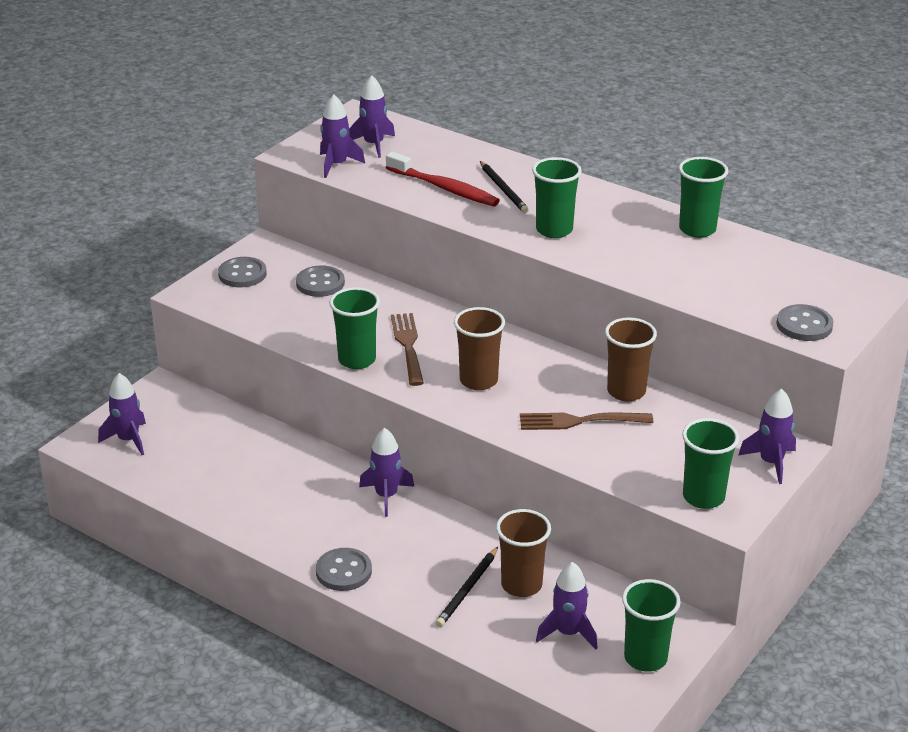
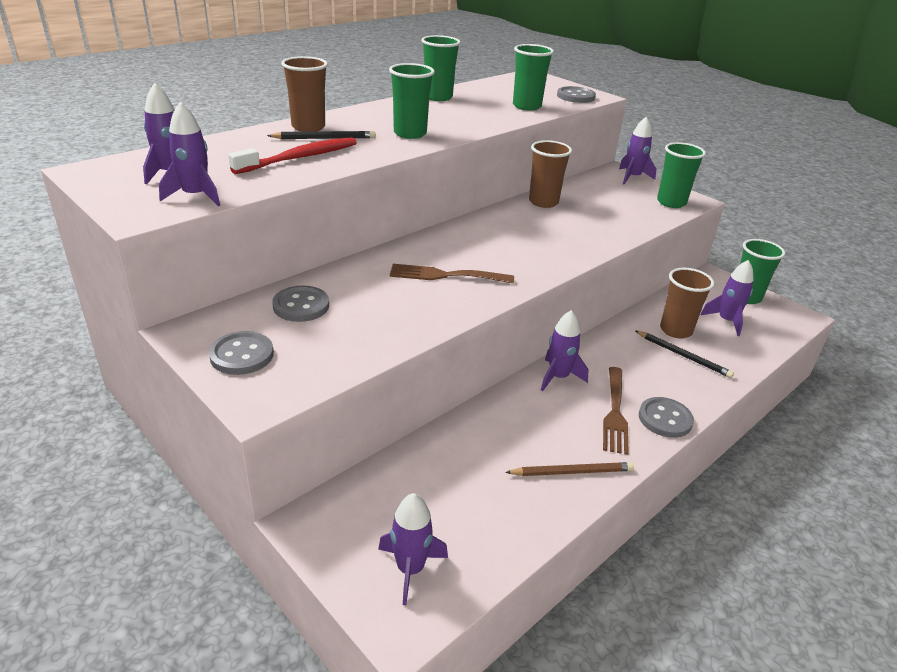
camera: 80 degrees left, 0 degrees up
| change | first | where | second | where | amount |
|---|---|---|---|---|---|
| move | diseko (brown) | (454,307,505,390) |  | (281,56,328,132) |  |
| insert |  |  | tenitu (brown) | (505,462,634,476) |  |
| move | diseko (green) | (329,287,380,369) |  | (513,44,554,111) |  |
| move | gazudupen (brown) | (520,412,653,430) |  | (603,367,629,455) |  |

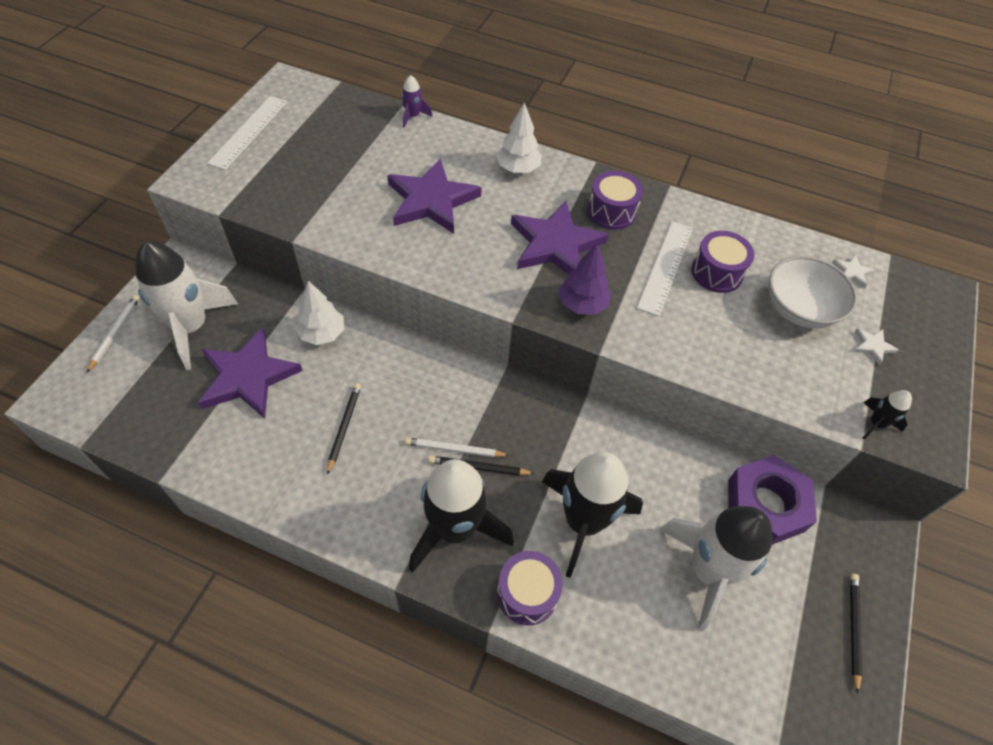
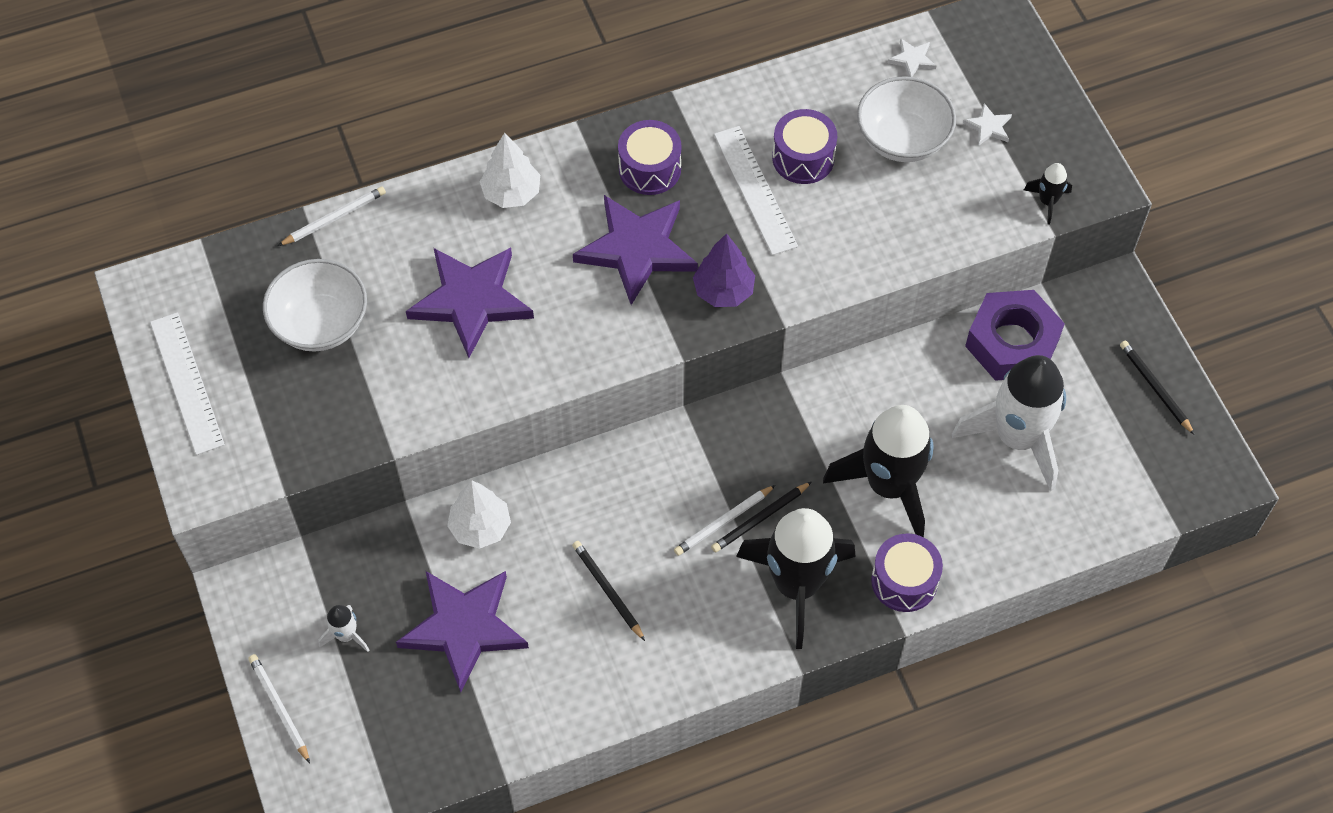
camera: 40 degrees left, 5 degrees up
| change | first | where | second | where | amount |
|---|---|---|---|---|---|
| insert |  |  | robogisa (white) | (263,259,367,352) |  |
| replace | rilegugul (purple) | (402,75,432,128) | tenitu (white) | (278,186,386,246) |  |
| resize | rilegugul (white) | (135,241,238,370) |  | (318,605,370,652) | x0.42 |

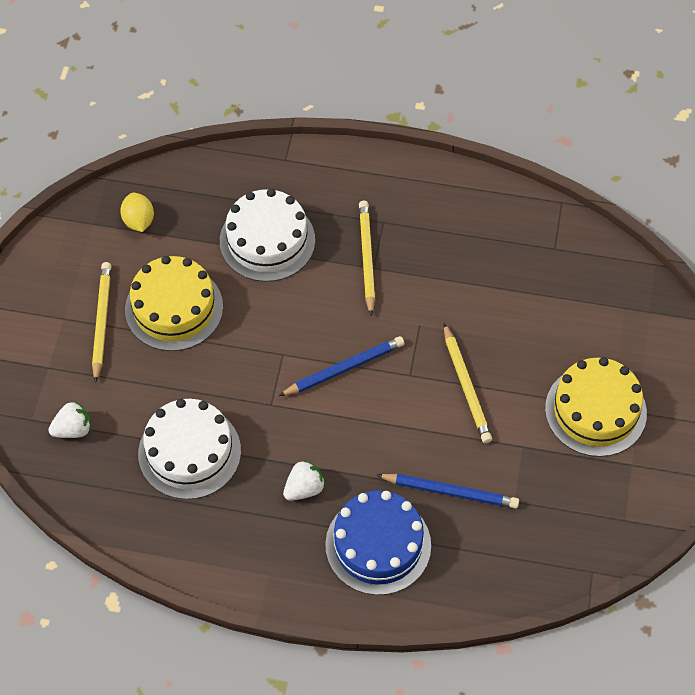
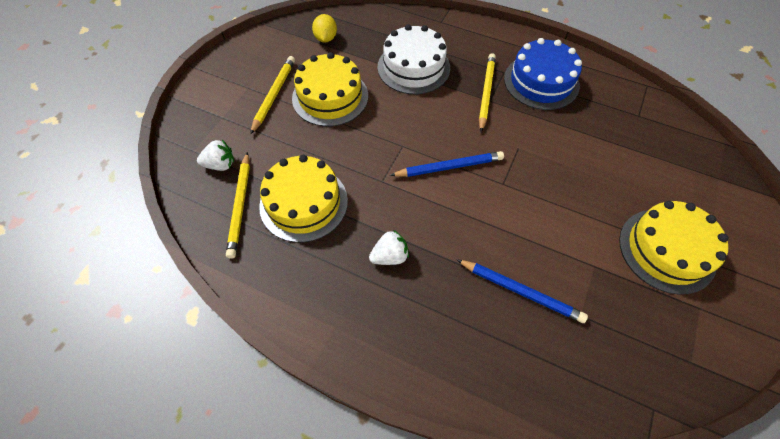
camera: 15 degrees right, 0 degrees up
| change | first | where | second | where | amount |
|---|---|---|---|---|---|
| move | tenitu (yellow) | (444,323,492,443) |  | (226,152,250,259) |  |
| recolor | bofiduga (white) | (138,399,241,500) | bofiduga (yellow) | (259,155,348,242) |  |
| move | bofiduga (blue) | (325,490,431,595) |  | (504,38,582,110) |  |

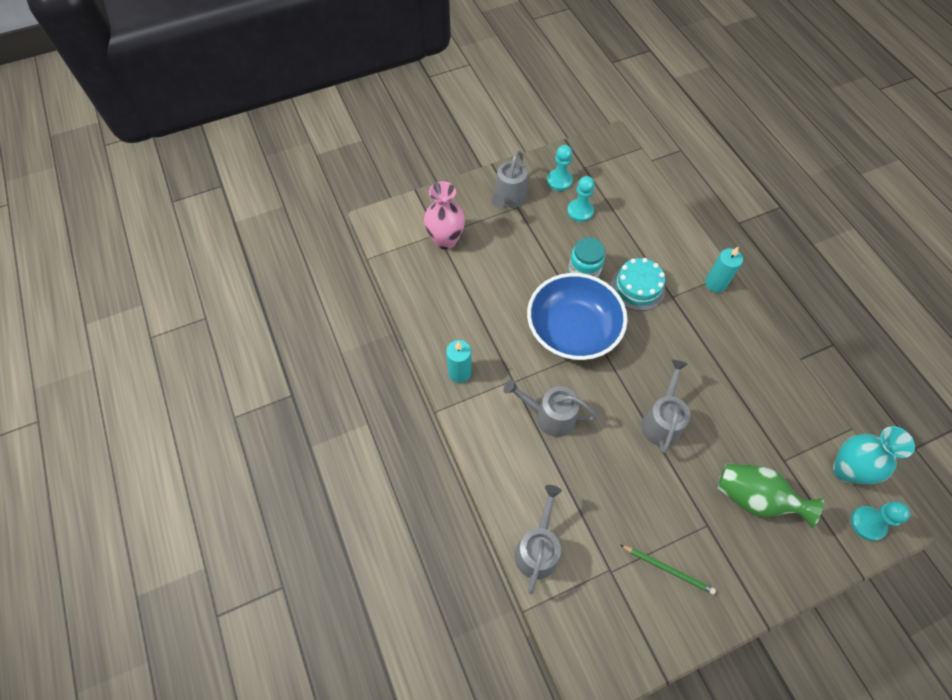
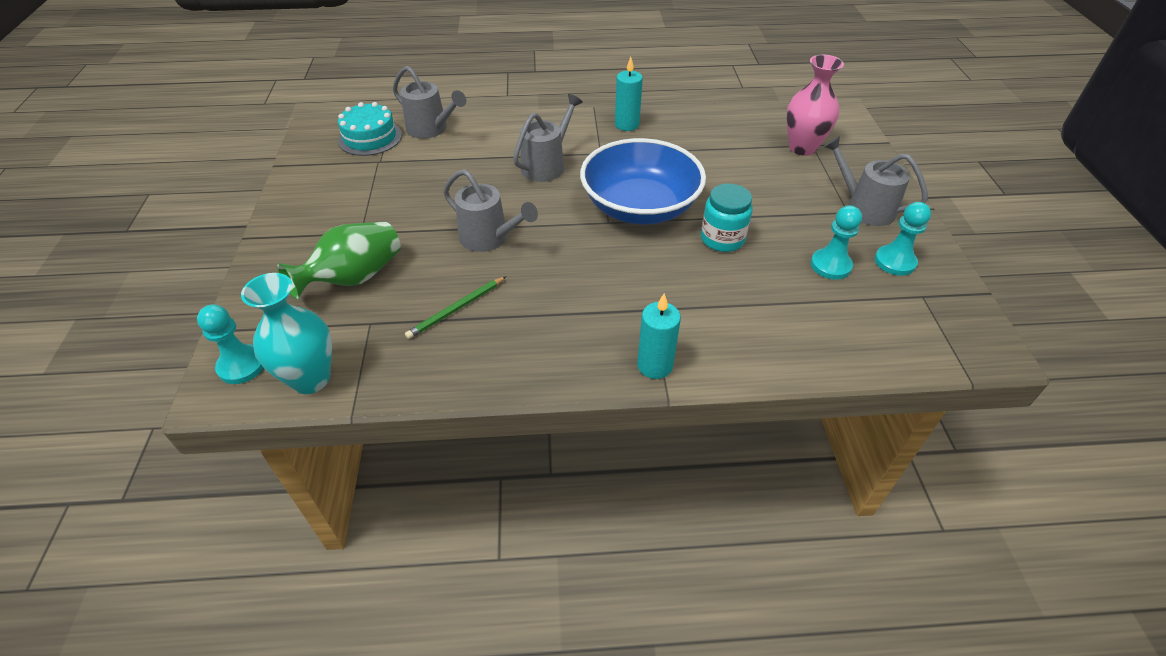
camera: 110 degrees right, 15 degrees down
| change | first | where | second | where | amount |
|---|---|---|---|---|---|
| move | bofiduga (turquoise) | (611,258,665,311) |  | (338,102,402,156) |  |
| move | tenitu (green) | (621,545,716,595) |  | (405,276,506,339) |  |

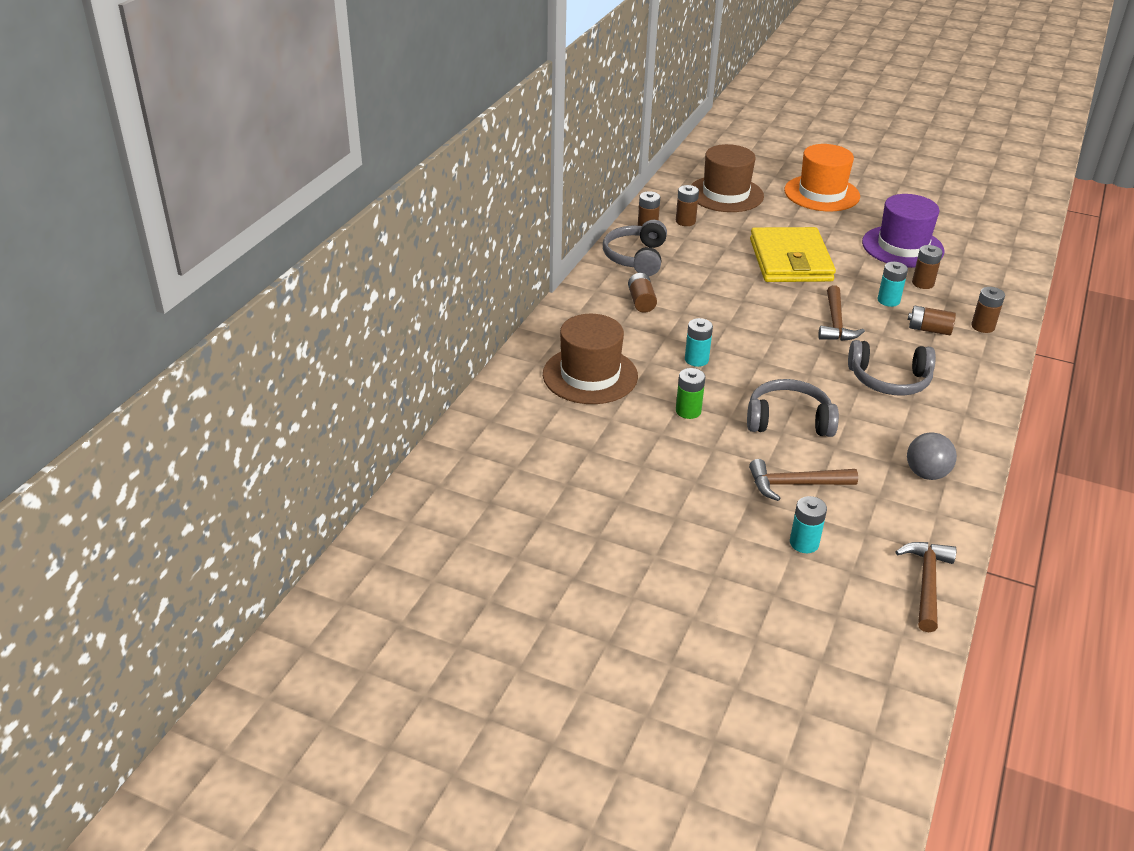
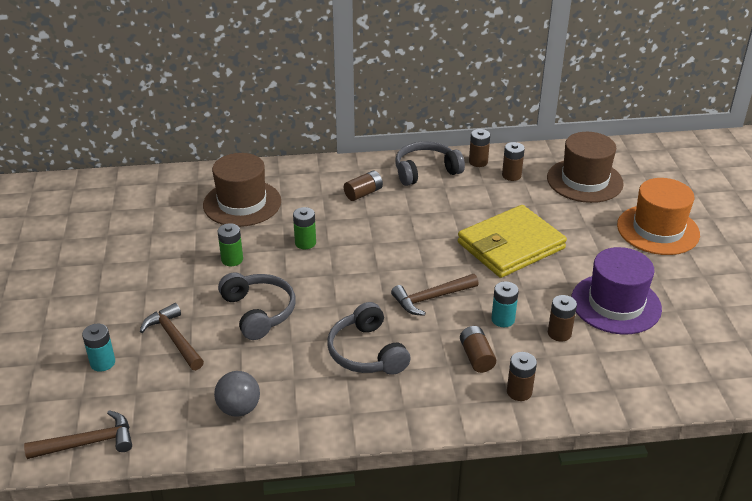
camera: 60 degrees right, 0 degrees up
| change | first | where | second | where | amount |
|---|---|---|---|---|---|
| recolor | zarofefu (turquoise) | (685,318,713,367) | zarofefu (green) | (293,207,316,249) |  |

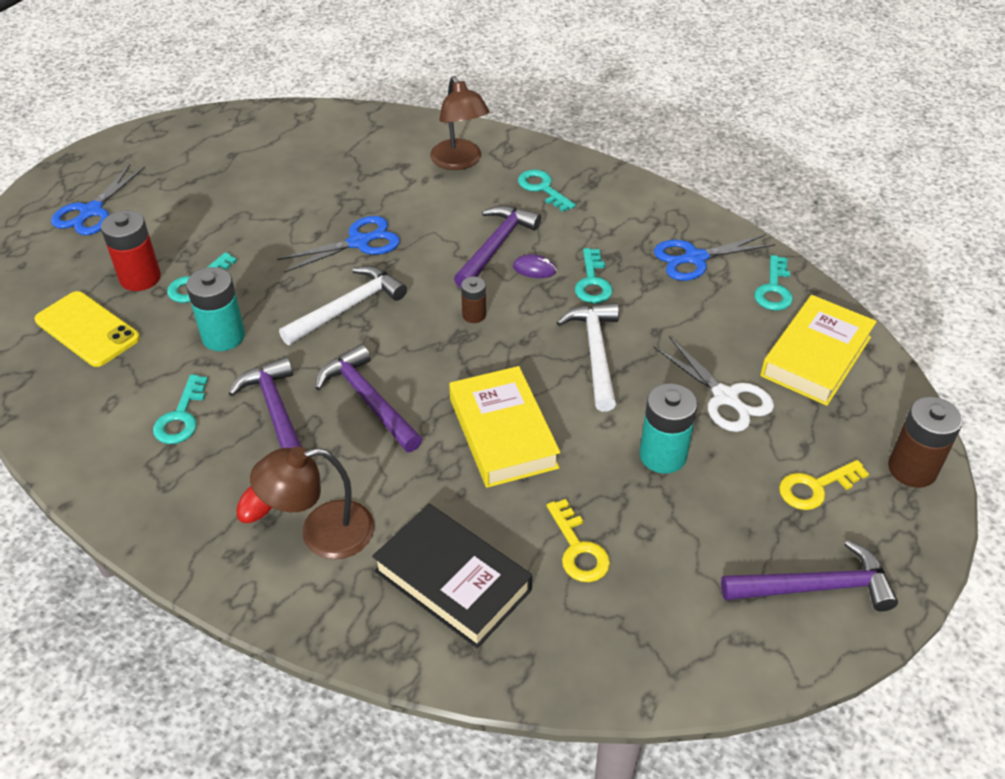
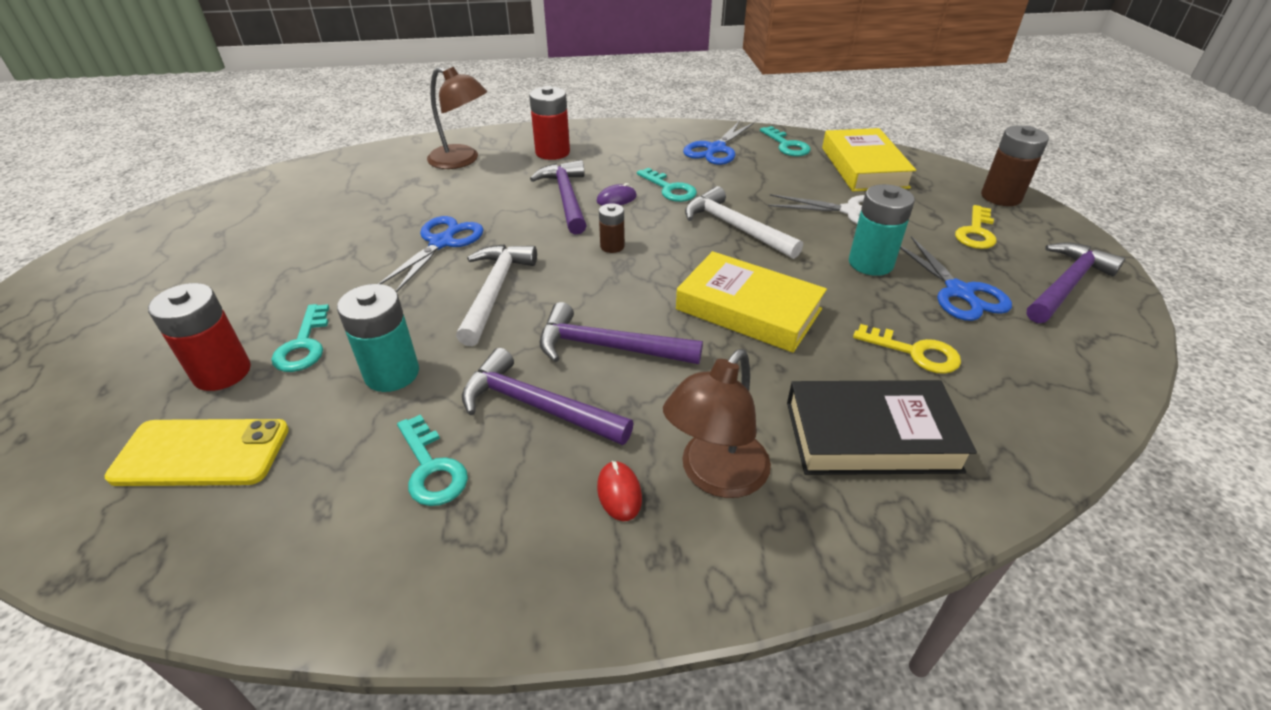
camera: 40 degrees left, 5 degrees down
| change | first | where | second | where | amount |
|---|---|---|---|---|---|
| replace | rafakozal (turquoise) | (518,169,576,212) | zarofefu (red) | (529,86,570,160) |  |
| move | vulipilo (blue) | (51,165,145,235) |  | (900,236,1012,321) |  |

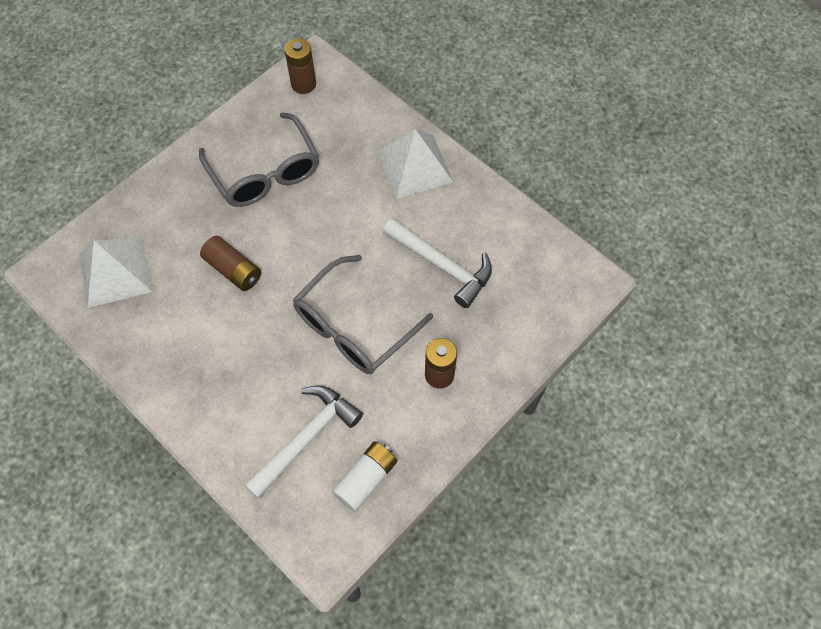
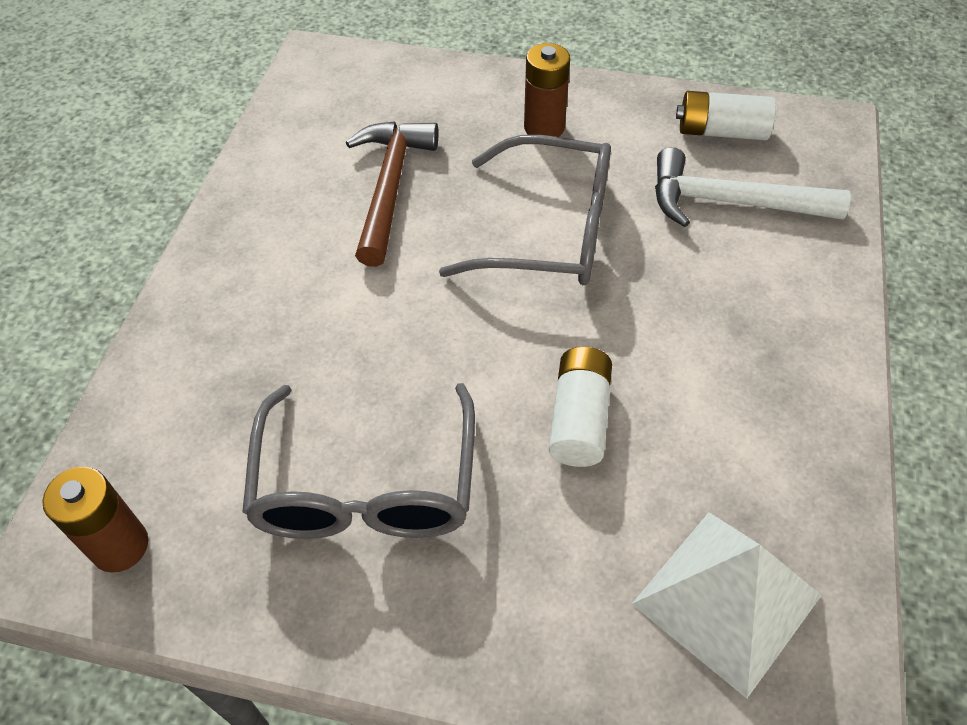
camera: 120 degrees left, 10 degrees down
| change | first | where | second | where | amount |
|---|---|---|---|---|---|
| rotate | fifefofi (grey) | (199,112,319,207) |  | (242,383,475,539) | 150 degrees clockwise |
| recolor | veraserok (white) | (383,218,492,308) | veraserok (brown) | (346,121,439,267) |  |
| recolor | zarofefu (brown) | (200,236,261,291) | zarofefu (white) | (549,347,612,467) |  |
| delete | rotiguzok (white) | (378,129,453,199) |  |  |  |

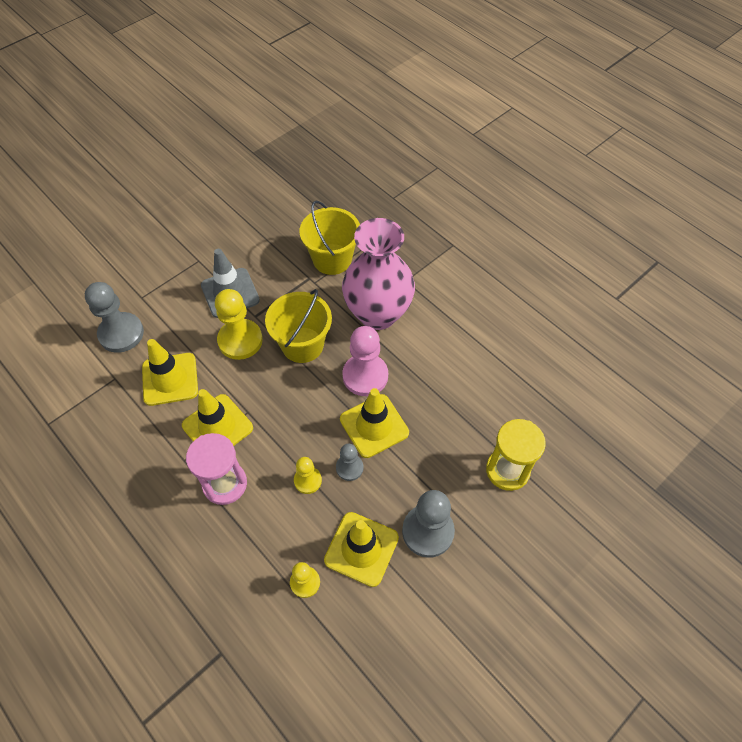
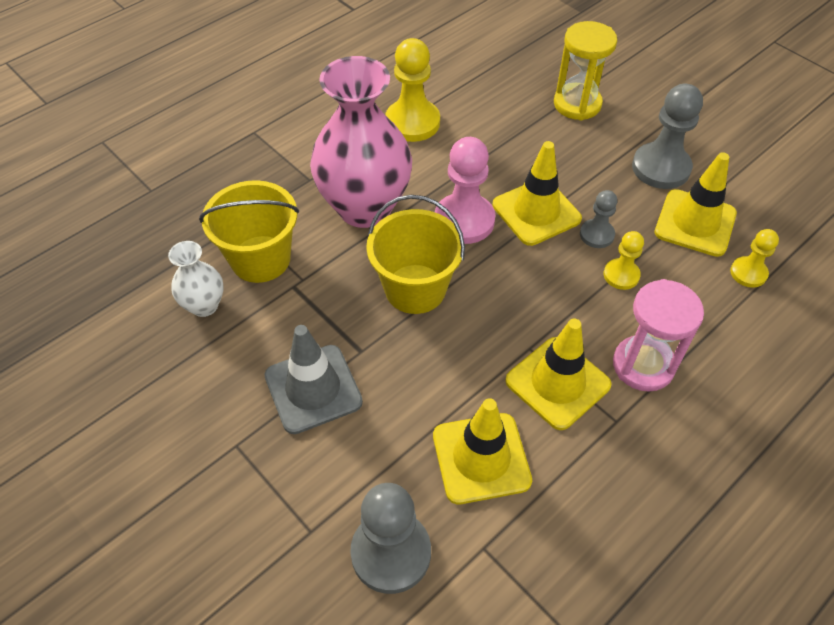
camera: 90 degrees left, 5 degrees down
| change | first | where | second | where | amount |
|---|---|---|---|---|---|
| insert |  |  | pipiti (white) | (168,241,224,317) |  |
| move | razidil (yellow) | (215,289,263,360) |  | (385,38,440,142) |  |

